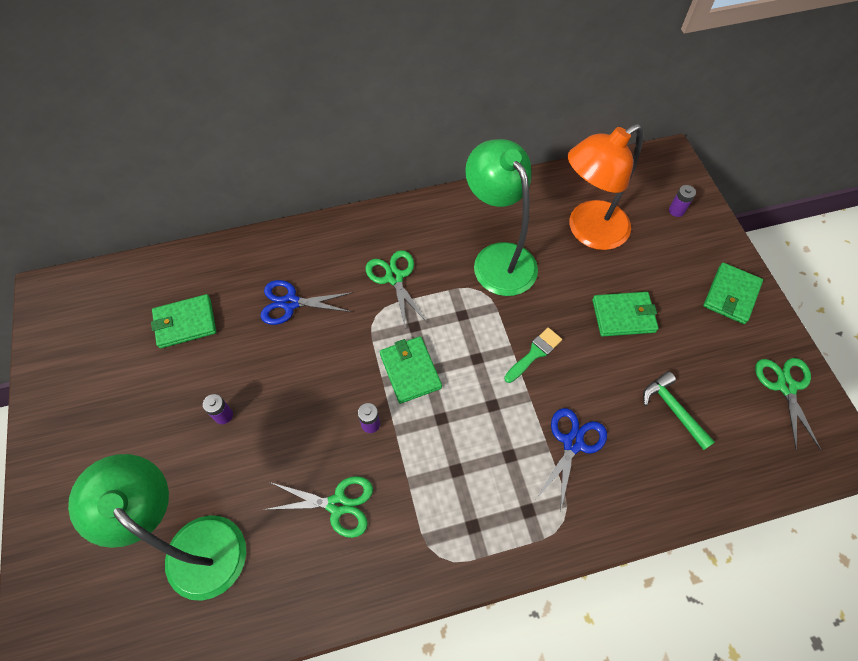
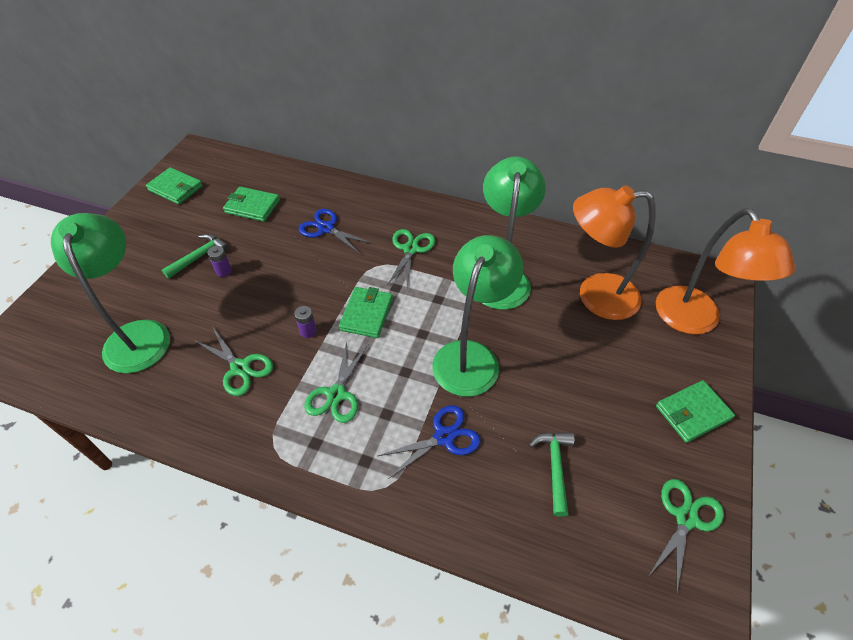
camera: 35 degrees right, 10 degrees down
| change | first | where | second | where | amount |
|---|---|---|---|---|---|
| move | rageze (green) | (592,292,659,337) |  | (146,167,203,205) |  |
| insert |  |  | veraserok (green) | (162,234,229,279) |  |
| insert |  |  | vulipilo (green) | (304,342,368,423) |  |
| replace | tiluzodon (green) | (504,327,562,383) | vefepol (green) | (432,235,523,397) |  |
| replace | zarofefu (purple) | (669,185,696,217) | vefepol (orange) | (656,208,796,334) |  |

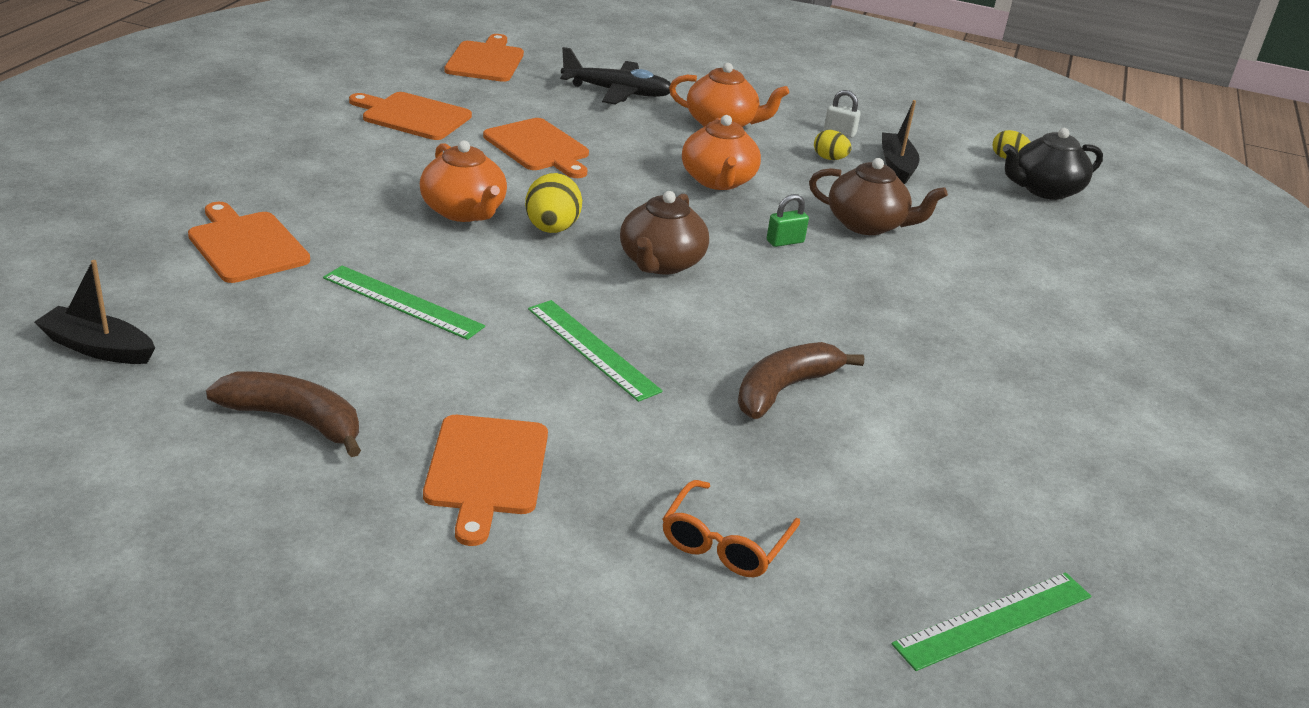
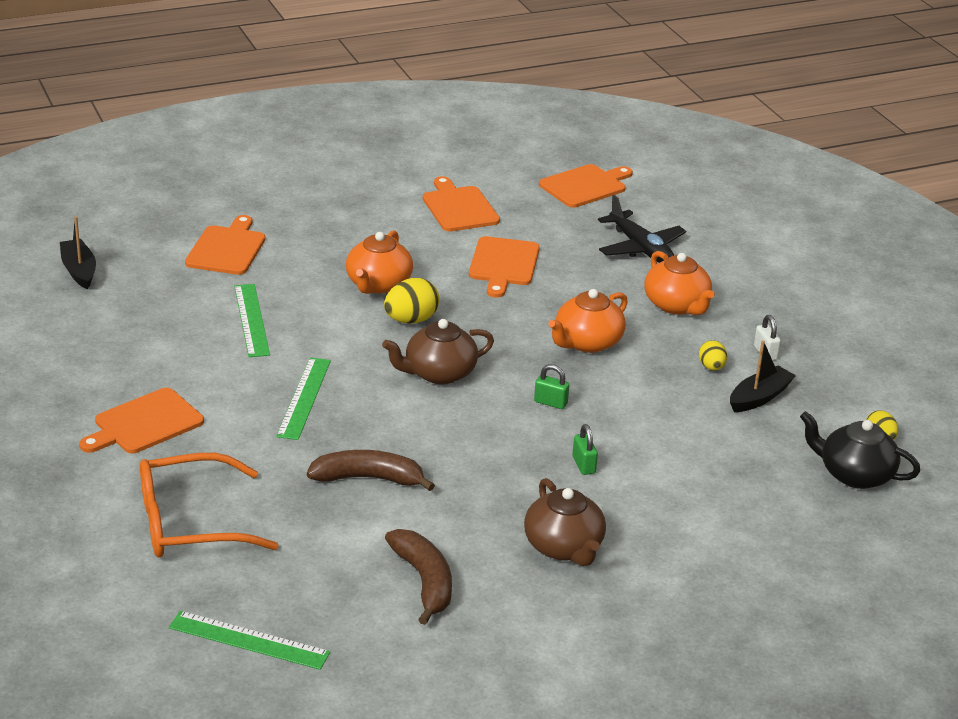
camera: 50 degrees right, 0 degrees up
| change | first | where | second | where | amount |
|---|---|---|---|---|---|
| resize | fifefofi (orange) | (663,480,800,577) |  | (140,453,279,557) | x1.68 |
| move | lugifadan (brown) | (206,371,361,457) |  | (385,529,452,625) |  |
| move | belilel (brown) | (809,158,948,235) |  | (524,478,606,566) |  |
| insert |  |  | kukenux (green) | (572,424,598,475) |  |

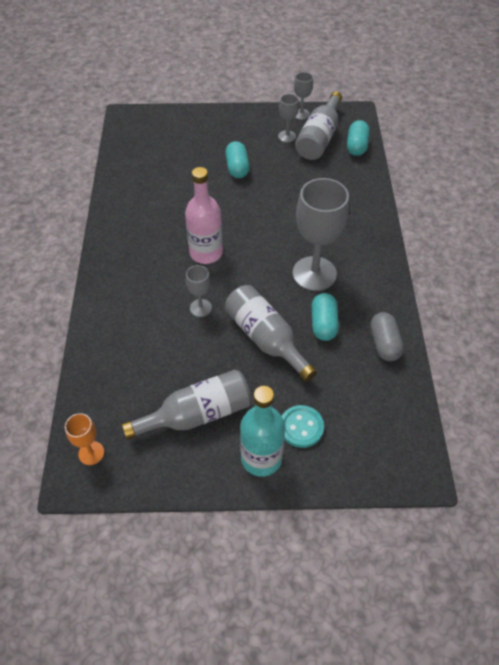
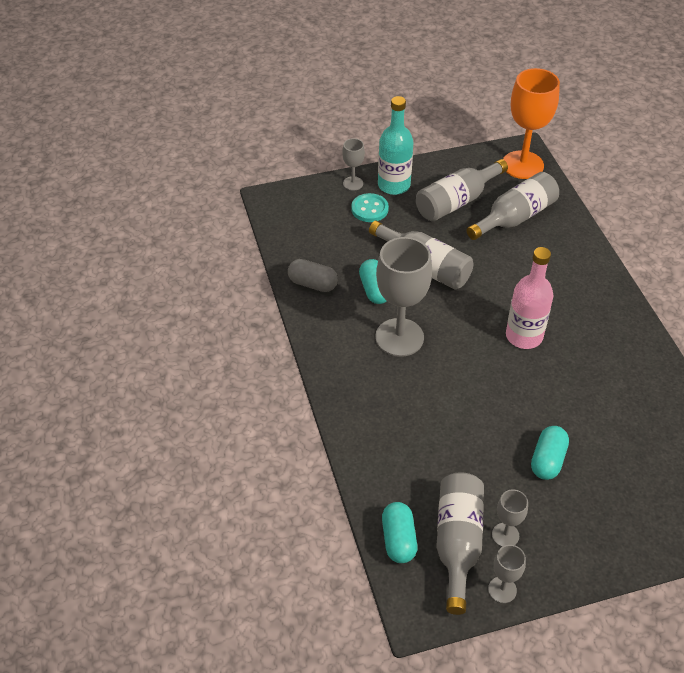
camera: 165 degrees right, 5 degrees down
| change | first | where | second | where | amount |
|---|---|---|---|---|---|
| rotate | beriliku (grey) | (370,312,404,361) |  | (288,259,338,292) | 45 degrees counterclockwise |
| move | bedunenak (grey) | (186,265,212,317) |  | (342,138,365,191) |  |
| insert |  |  | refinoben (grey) | (466,172,559,240) |  |
| resize | bedunenak (orange) | (65,413,104,465) |  | (503,68,560,179) | x2.08 |
| rotate | beriliku (turquoise) | (225,141,250,178) |  | (531,426,569,480) | 45 degrees clockwise |

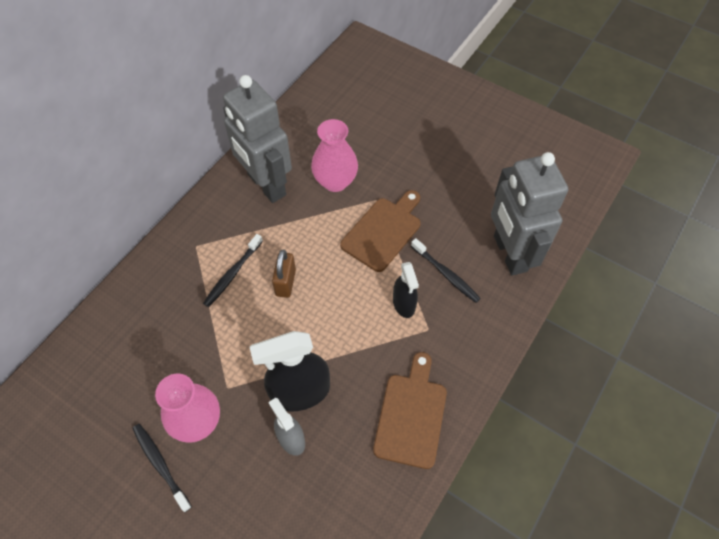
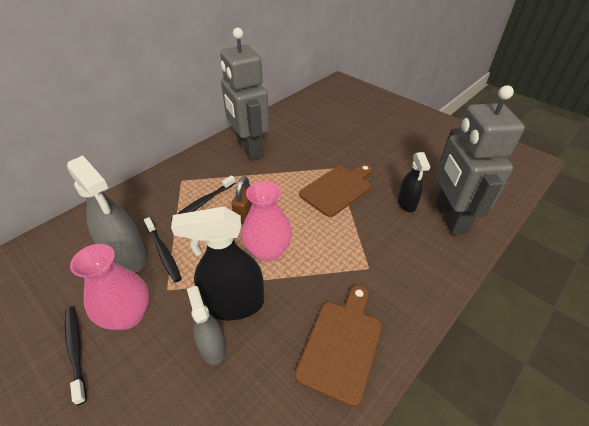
camera: 10 degrees right, 15 degrees down
| change | first | where | second | where | amount |
|---|---|---|---|---|---|
| insert |  |  | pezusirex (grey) | (67,155,147,273) |  |
| move | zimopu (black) | (411,238,481,303) |  | (144,217,182,283) |  |
| move | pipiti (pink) | (311,119,358,192) |  | (242,181,292,262) |  |
| move | pezusirex (black) | (393,262,419,318) |  | (397,152,430,212) |  |

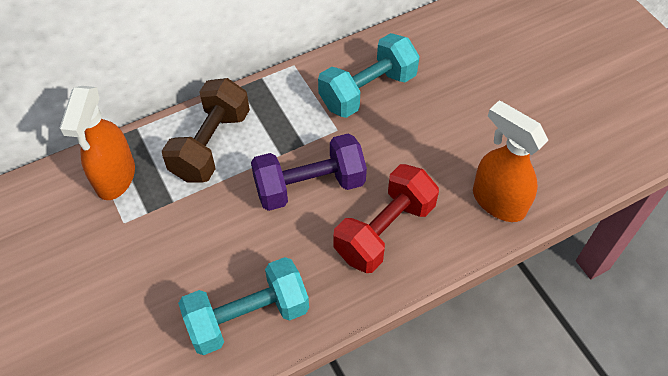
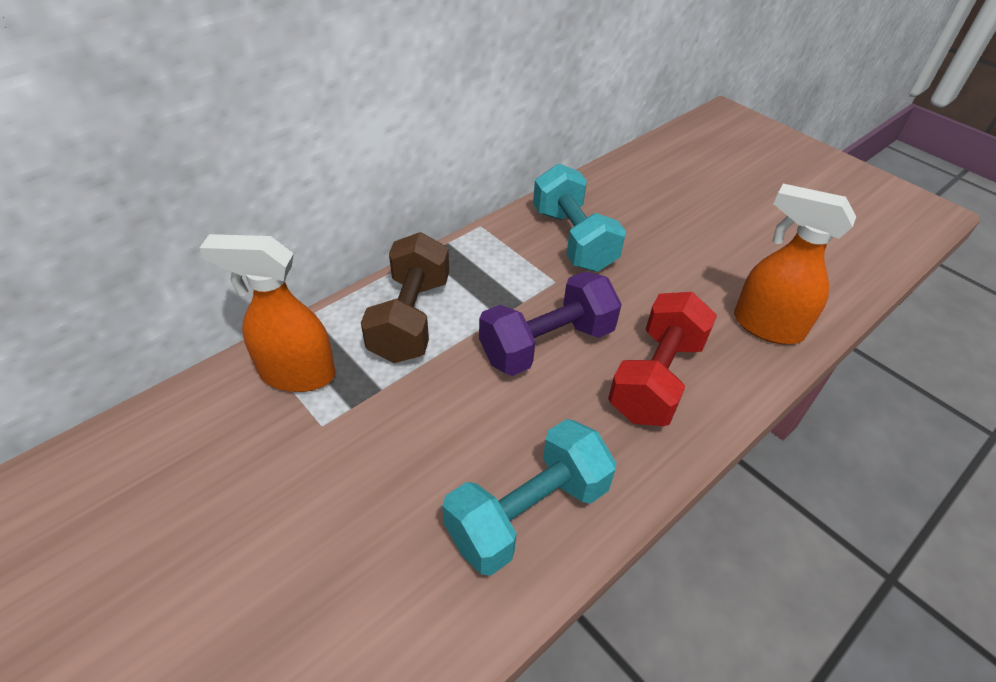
camera: 15 degrees left, 10 degrees down
| change | first | where | second | where | amount |
|---|---|---|---|---|---|
| rotate | pezusirex (orange) | (60,86,135,200) |  | (199,234,336,392) | 105 degrees clockwise |
| rotate | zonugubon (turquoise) | (318,33,420,118) |  | (533,164,626,272) | 60 degrees counterclockwise |

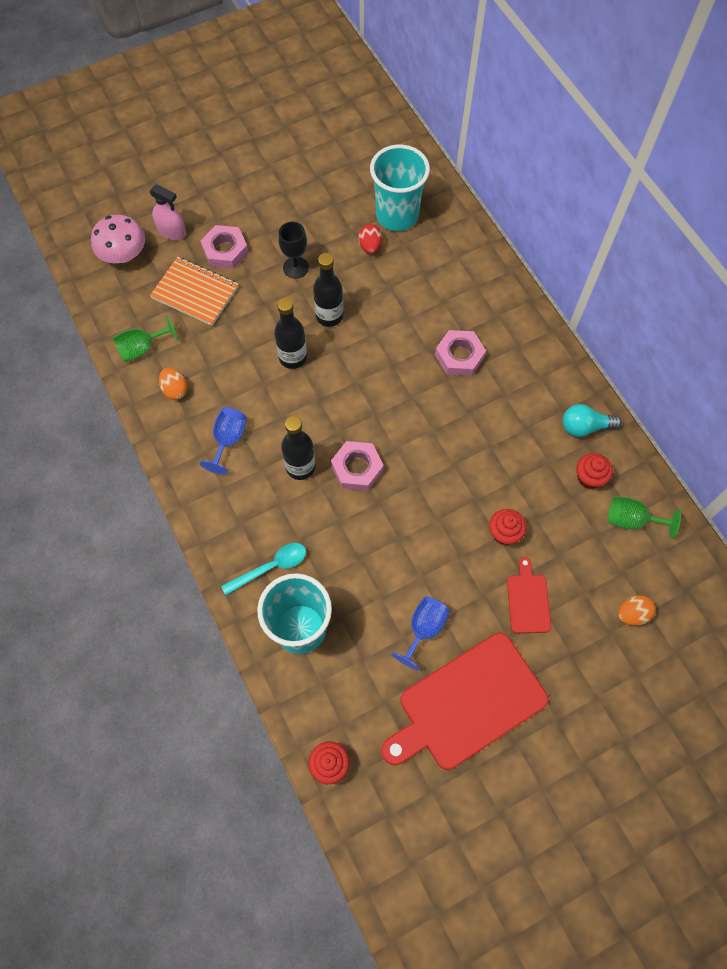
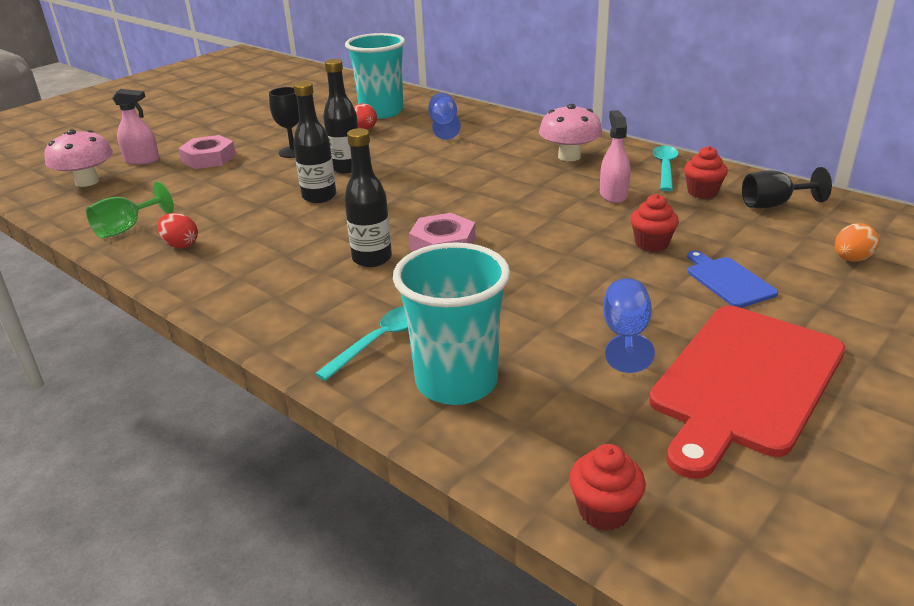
camera: 20 degrees left, 35 degrees down
| change | first | where | second | where | amount |
|---|---|---|---|---|---|
| recolor | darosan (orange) | (159,368,188,400) | darosan (red) | (157,213,198,248) |  |
| move | bedunenak (blue) | (200,407,247,475) |  | (428,93,461,140) |  |
| insert |  |  | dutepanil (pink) | (539,104,602,161) |  |
| insert |  |  | pezusirex (pink) | (600,110,630,203) |  |
| replace | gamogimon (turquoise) | (563,404,622,437) | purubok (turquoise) | (653,146,679,191) |  |
| recolor | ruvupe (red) | (507,557,551,633) | ruvupe (blue) | (687,250,778,308) |  |
| recolor | bedunenak (green) | (608,496,681,538) | bedunenak (black) | (742,167,832,208) |  |
| delete | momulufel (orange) | (150,257,239,326) |  |  |  |
| delete | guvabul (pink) | (435,330,486,376) |  |  |  |

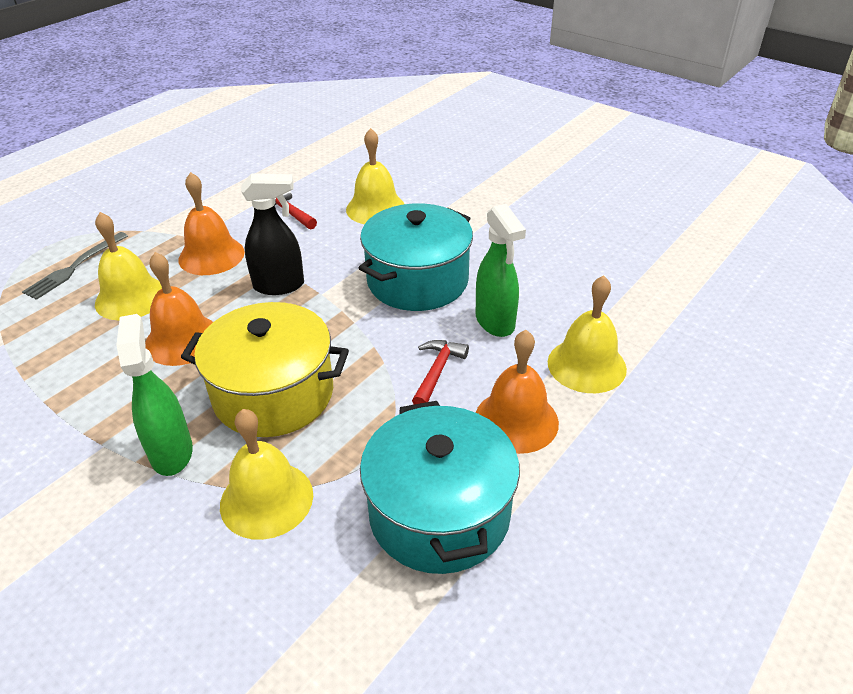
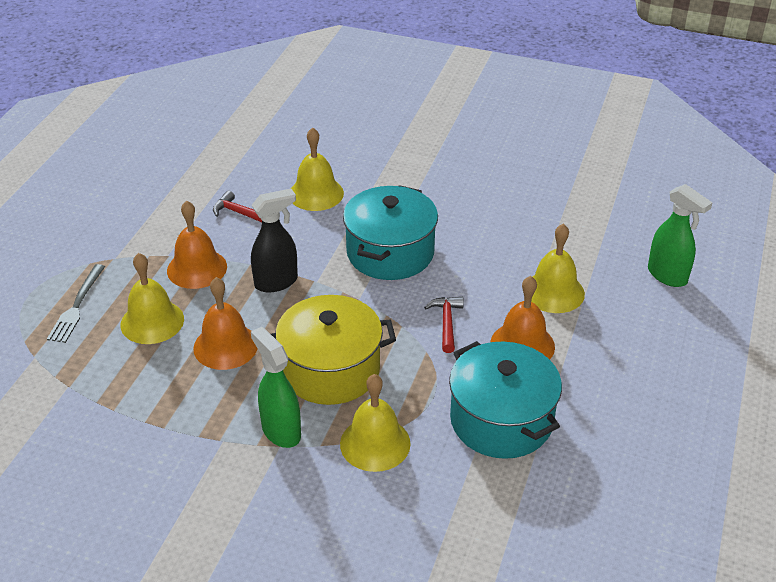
camera: 20 degrees left, 0 degrees up
| change | first | where | second | where | amount |
|---|---|---|---|---|---|
| move | pezusirex (green) | (476,204,526,337) |  | (648,184,712,287) |  |

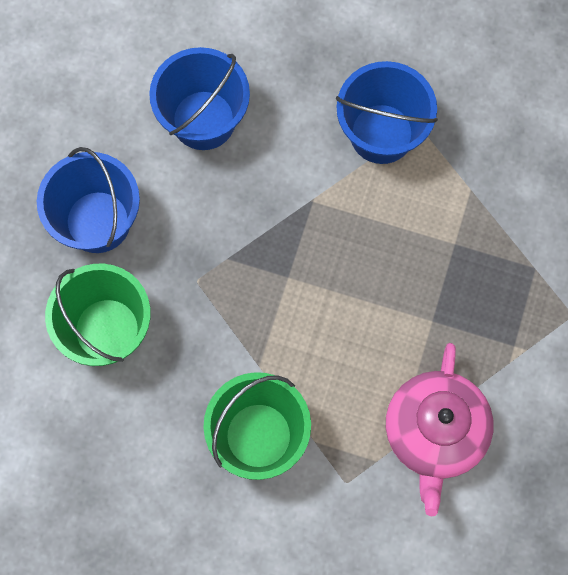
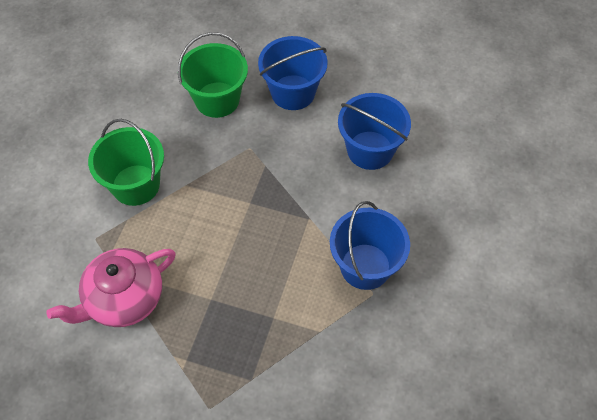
camera: 90 degrees right, 15 degrees down
| change | first | where | second | where | amount |
|---|---|---|---|---|---|
| rotate | belilel (pink) | (386,343,494,516) |  | (46,248,176,327) | 45 degrees counterclockwise |

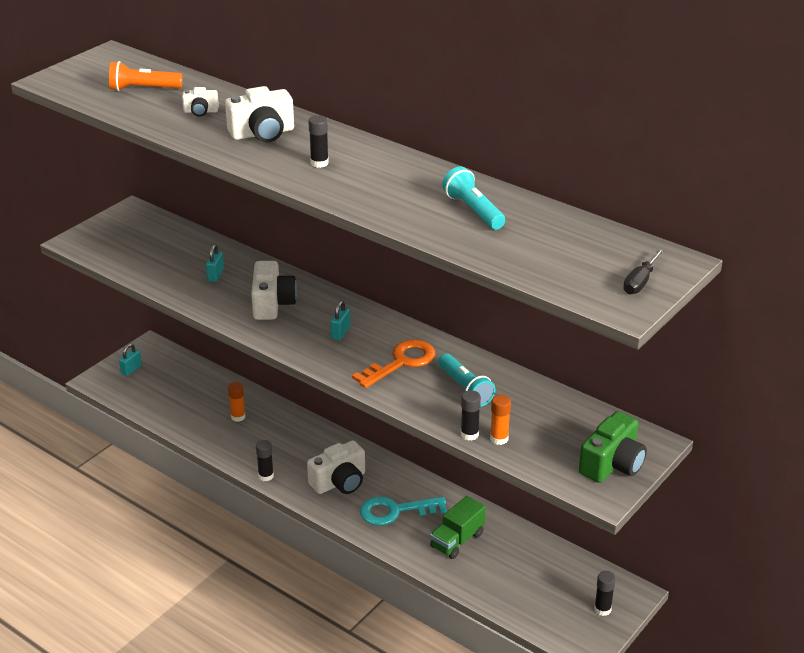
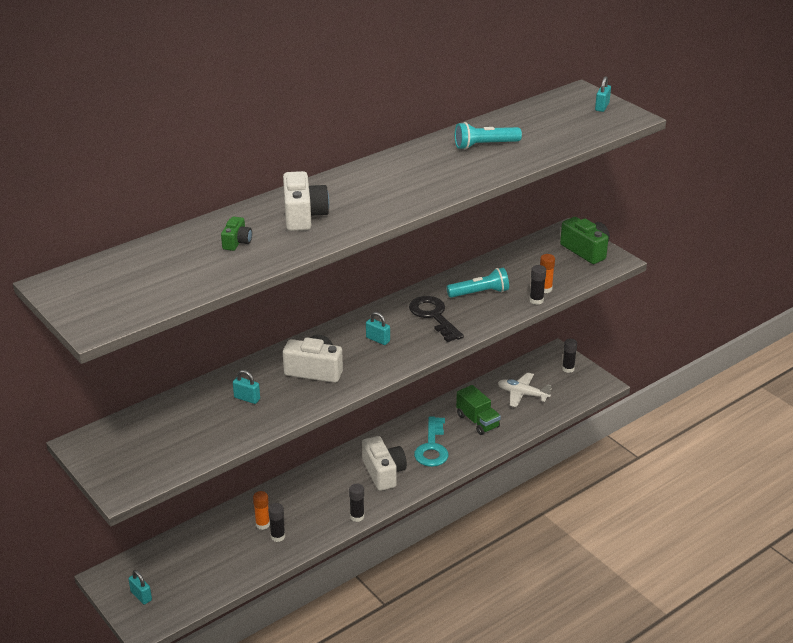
camera: 75 degrees left, 0 degrees up
| change | first | where | second | where | amount |
|---|---|---|---|---|---|
| recolor | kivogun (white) | (182,87,219,117) | kivogun (green) | (221,217,252,251) |  |
| move | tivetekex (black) | (308,115,329,168) |  | (268,503,285,542) |  |
| recolor | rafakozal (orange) | (352,339,435,388) | rafakozal (black) | (409,296,464,342) |  |
| insert |  |  | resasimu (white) | (498,372,552,407) |  |
| replace | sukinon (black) | (623,248,665,294) | kukenux (turquoise) | (595,76,611,112) |  |
| delete | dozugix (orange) | (109,61,182,91) |  |  |  |

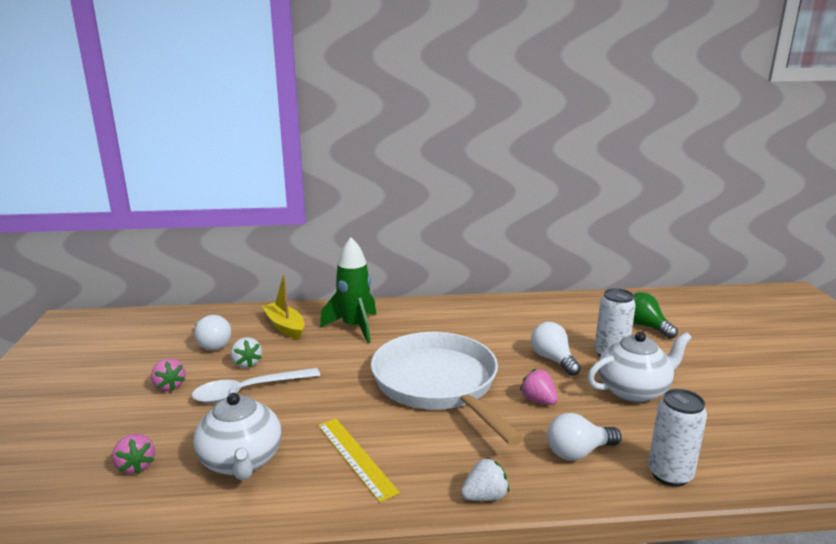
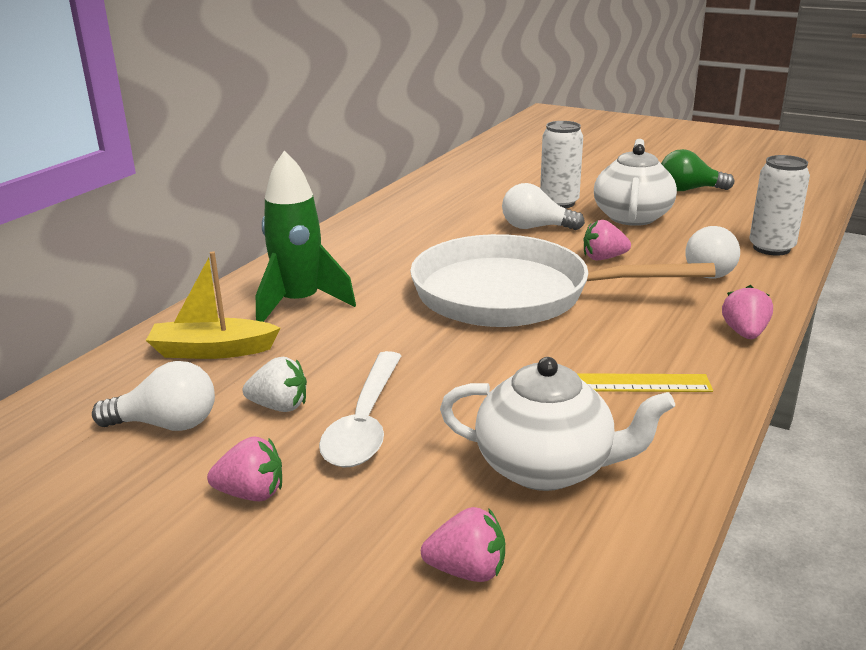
camera: 55 degrees left, 5 degrees up
| change | first | where | second | where | amount |
|---|---|---|---|---|---|
| move | gamogimon (green) | (633,292,678,339) |  | (661,149,734,191) |  |
| recolor | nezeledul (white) | (461,458,509,501) | nezeledul (pink) | (722,285,773,339) |  |

